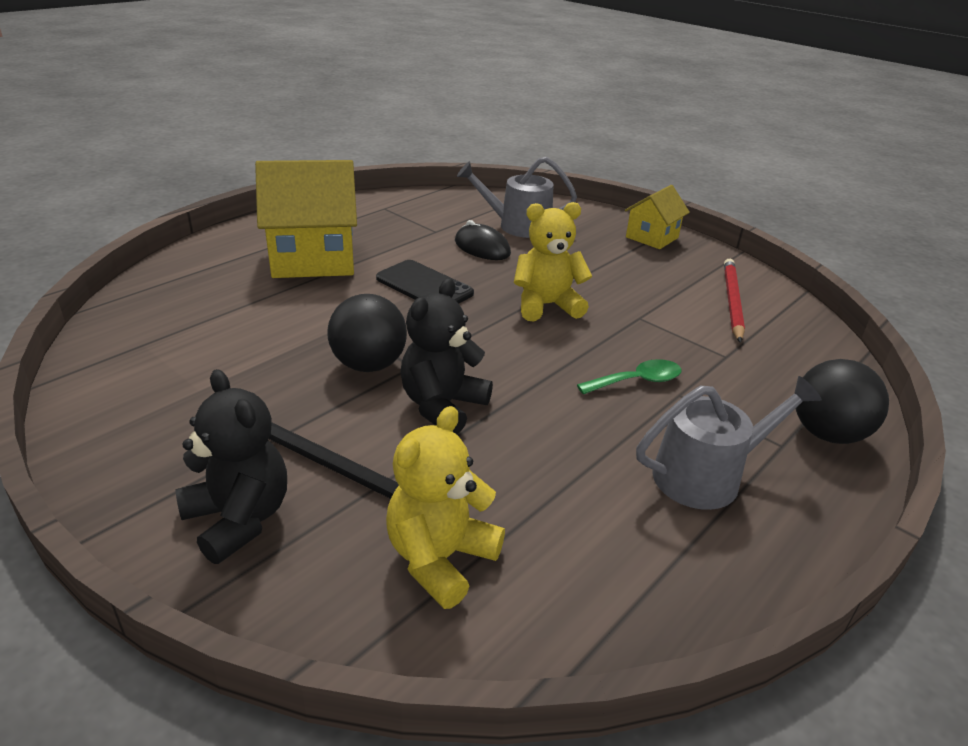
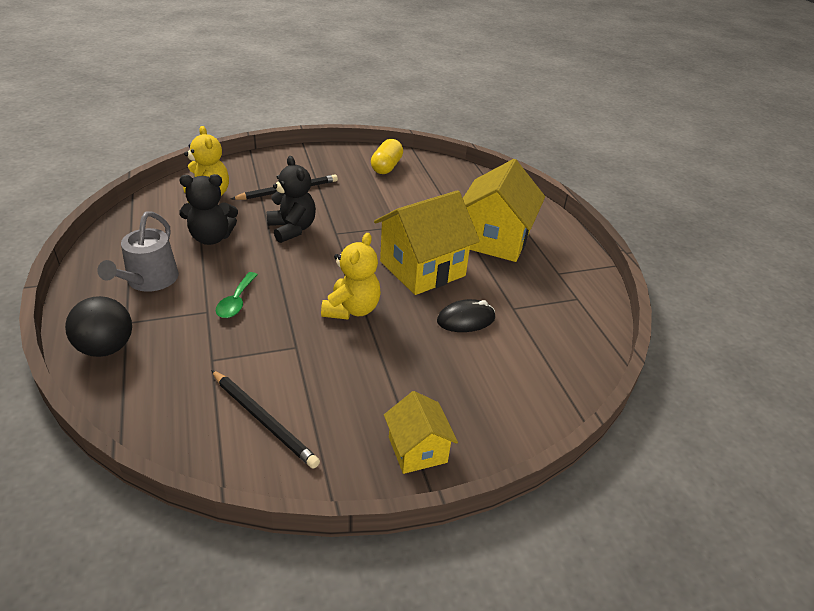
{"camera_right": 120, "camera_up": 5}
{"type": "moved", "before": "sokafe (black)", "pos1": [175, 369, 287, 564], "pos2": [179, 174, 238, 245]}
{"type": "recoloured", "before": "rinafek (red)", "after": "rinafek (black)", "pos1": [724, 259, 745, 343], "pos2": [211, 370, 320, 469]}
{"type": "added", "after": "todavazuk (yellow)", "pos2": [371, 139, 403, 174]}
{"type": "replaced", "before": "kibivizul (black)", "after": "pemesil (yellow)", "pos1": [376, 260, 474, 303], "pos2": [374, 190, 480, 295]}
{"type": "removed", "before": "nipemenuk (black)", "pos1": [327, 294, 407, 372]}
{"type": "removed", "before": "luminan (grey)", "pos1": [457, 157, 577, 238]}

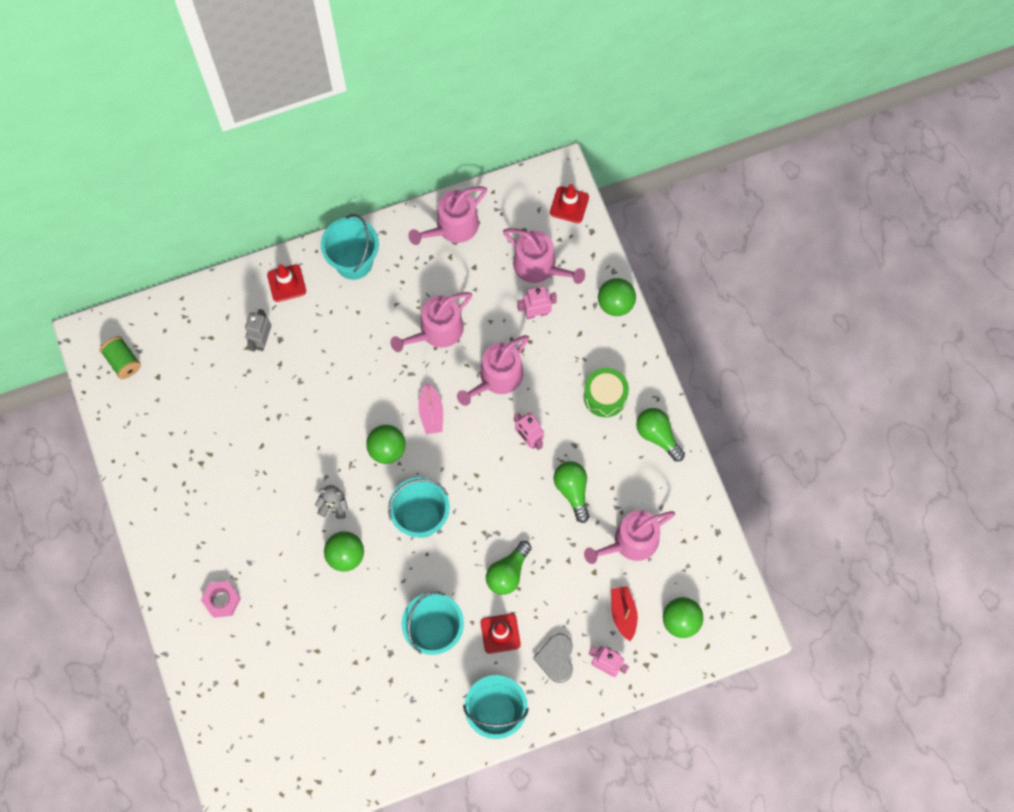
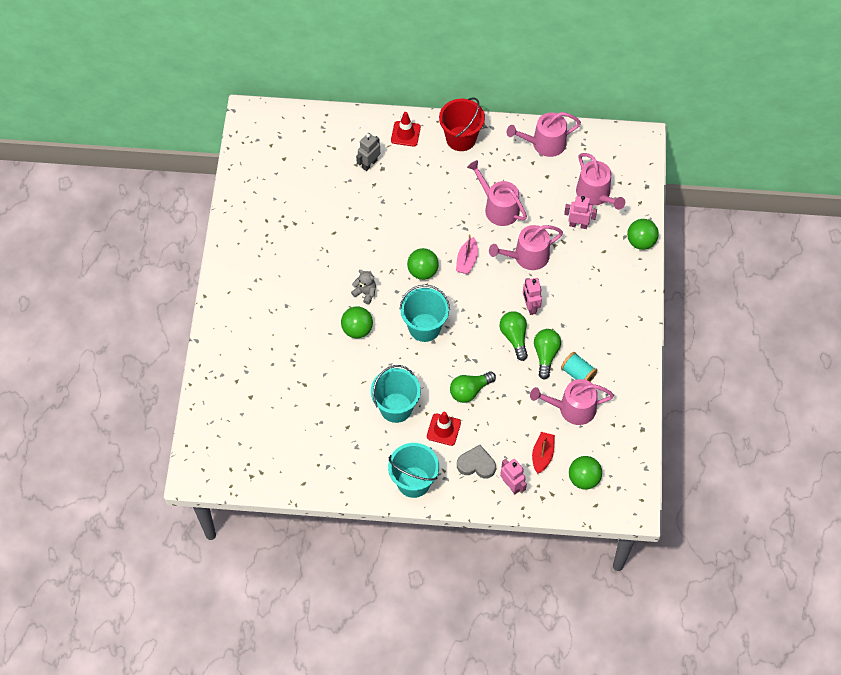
{"camera_right": 25, "camera_up": -10}
{"type": "recoloured", "before": "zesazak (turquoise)", "after": "zesazak (red)", "pos1": [321, 214, 379, 280], "pos2": [439, 97, 485, 151]}
{"type": "turned", "before": "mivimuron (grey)", "pos1": [533, 633, 573, 683], "pos2": [457, 445, 496, 479], "turn": 75}
{"type": "turned", "before": "luminan (pink)", "pos1": [391, 292, 472, 352], "pos2": [467, 160, 527, 226], "turn": 60}
{"type": "moved", "before": "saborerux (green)", "pos1": [636, 408, 685, 461], "pos2": [500, 311, 528, 361]}
{"type": "added", "after": "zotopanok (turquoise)", "pos2": [561, 352, 597, 382]}
{"type": "removed", "before": "zotopanok (green)", "pos1": [100, 336, 141, 379]}
{"type": "removed", "before": "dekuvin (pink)", "pos1": [201, 581, 241, 618]}
{"type": "removed", "before": "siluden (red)", "pos1": [550, 184, 589, 223]}
{"type": "removed", "before": "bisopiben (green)", "pos1": [583, 368, 629, 417]}

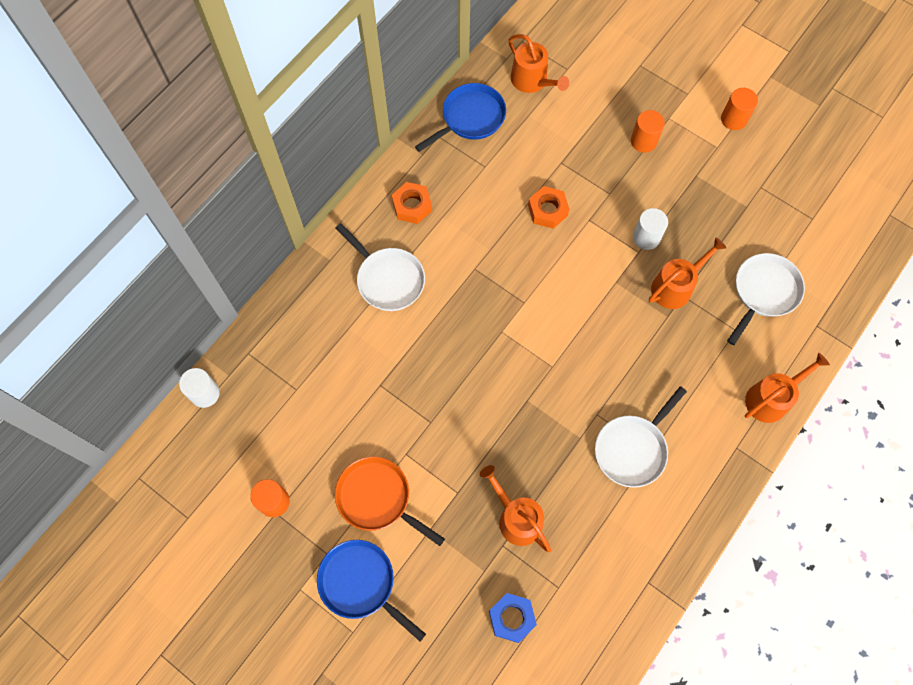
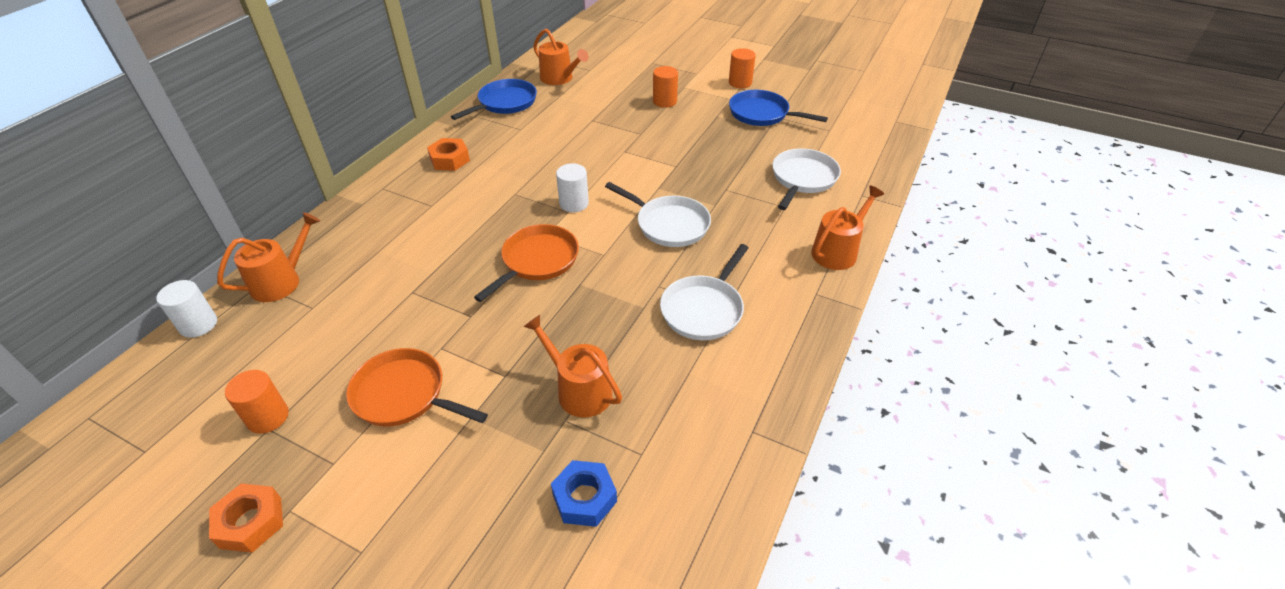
{"camera_right": -10, "camera_up": -25}
{"type": "moved", "before": "dekuvin (orange)", "pos1": [528, 186, 569, 229], "pos2": [209, 483, 283, 553]}
{"type": "moved", "before": "luminan (orange)", "pos1": [649, 237, 726, 309], "pos2": [217, 212, 320, 302]}
{"type": "added", "after": "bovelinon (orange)", "pos2": [474, 224, 579, 302]}
{"type": "moved", "before": "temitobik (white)", "pos1": [633, 208, 668, 250], "pos2": [556, 163, 589, 212]}
{"type": "moved", "before": "bovelinon (white)", "pos1": [336, 223, 425, 311], "pos2": [605, 182, 711, 247]}
{"type": "moved", "before": "bovelinon (blue)", "pos1": [317, 540, 426, 641], "pos2": [729, 90, 828, 126]}

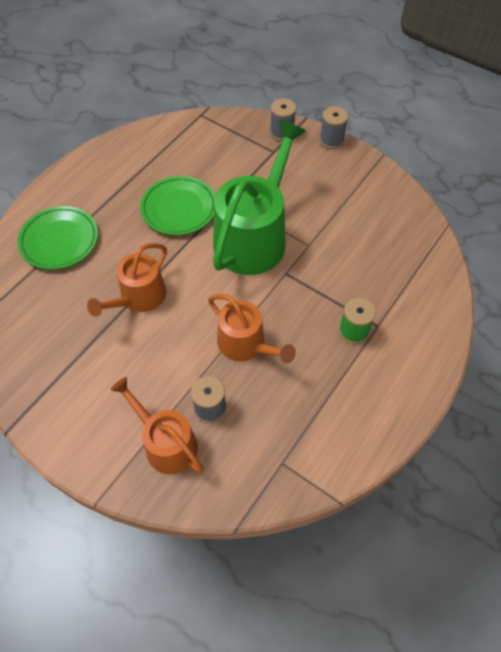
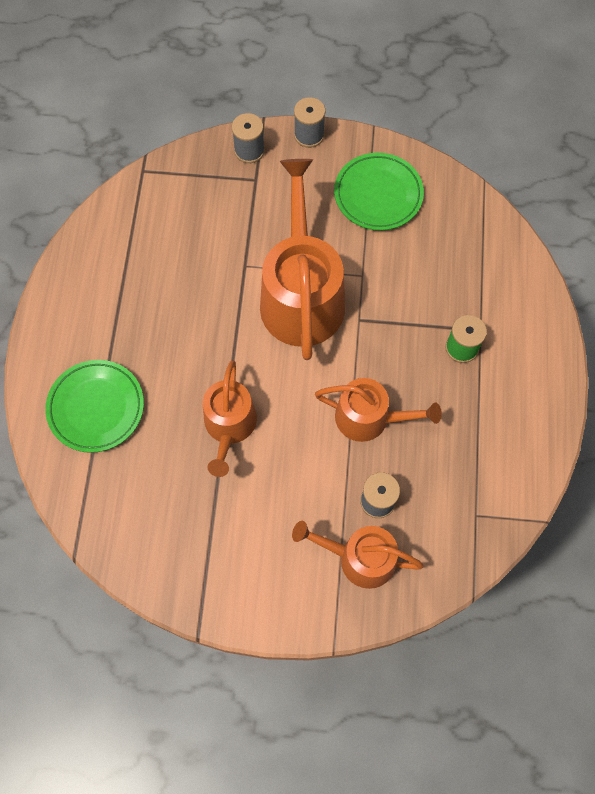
{"camera_right": -30, "camera_up": 10}
{"type": "recoloured", "before": "luminan (green)", "after": "luminan (orange)", "pos1": [213, 121, 306, 275], "pos2": [260, 159, 345, 360]}
{"type": "moved", "before": "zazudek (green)", "pos1": [140, 176, 215, 235], "pos2": [334, 153, 424, 231]}

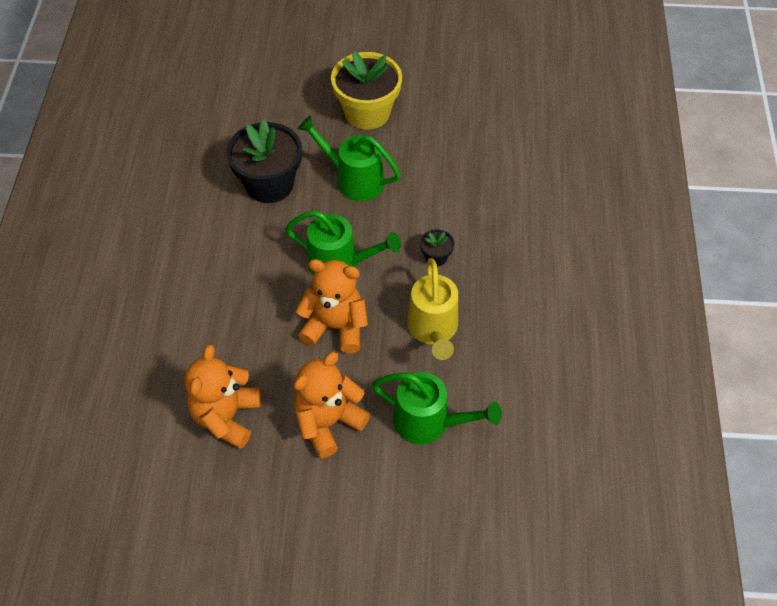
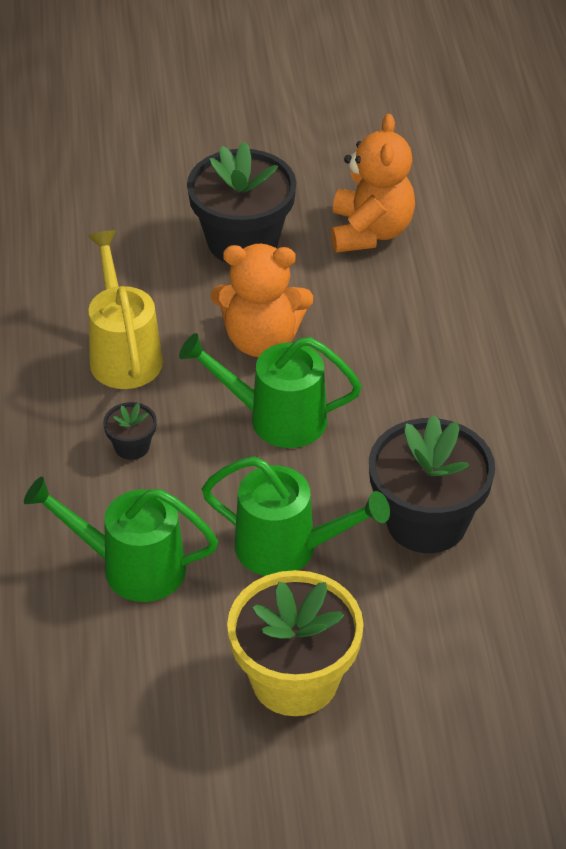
{"camera_right": 170, "camera_up": -10}
{"type": "moved", "before": "luminan (green)", "pos1": [372, 372, 502, 444], "pos2": [24, 477, 218, 602]}
{"type": "replaced", "before": "sokafe (orange)", "after": "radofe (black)", "pos1": [294, 352, 370, 458], "pos2": [187, 141, 296, 263]}

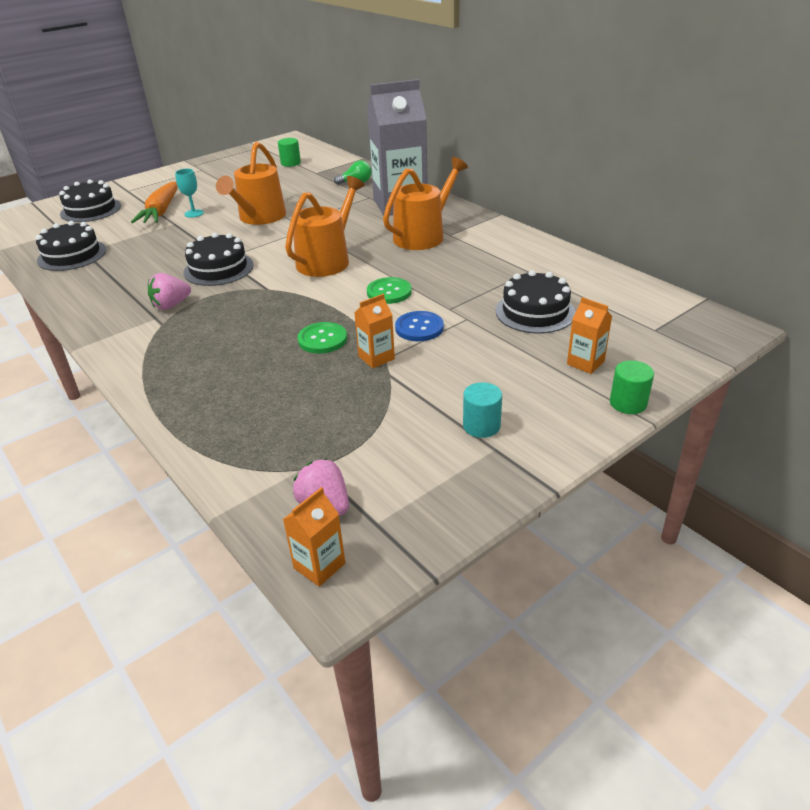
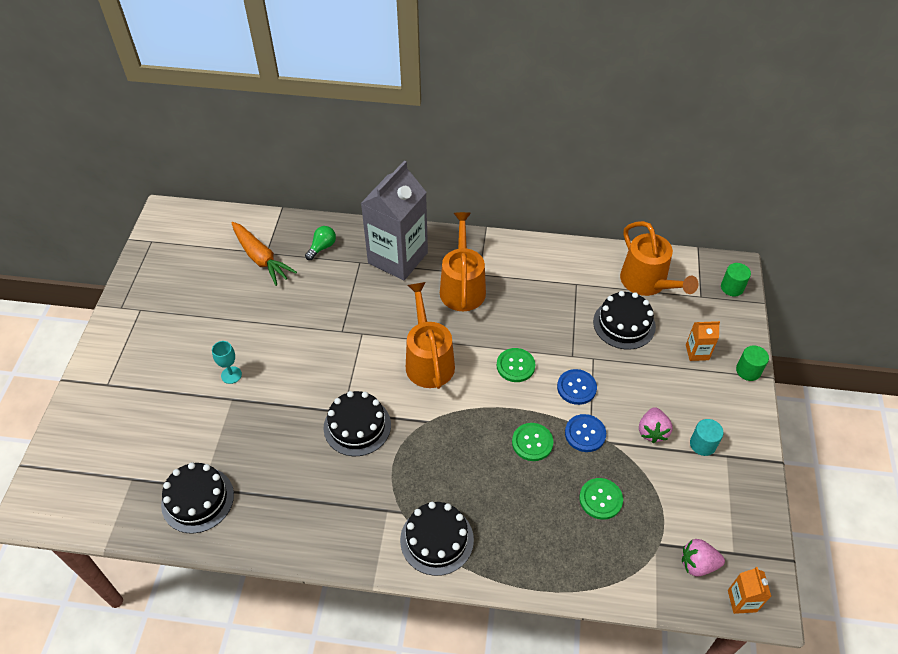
{"camera_right": -45, "camera_up": 15}
{"type": "moved", "before": "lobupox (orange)", "pos1": [131, 182, 178, 223], "pos2": [232, 222, 297, 286]}
{"type": "moved", "before": "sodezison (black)", "pos1": [59, 180, 121, 222], "pos2": [400, 502, 474, 576]}
{"type": "replaced", "before": "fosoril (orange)", "after": "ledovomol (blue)", "pos1": [354, 294, 395, 368], "pos2": [565, 414, 606, 452]}
{"type": "added", "after": "ledovomol (green)", "pos2": [579, 478, 623, 520]}
{"type": "moved", "before": "luminan (orange)", "pos1": [216, 142, 286, 225], "pos2": [620, 221, 698, 296]}
{"type": "moved", "before": "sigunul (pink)", "pos1": [148, 273, 191, 310], "pos2": [639, 407, 673, 443]}
{"type": "moved", "before": "temitobik (green)", "pos1": [278, 138, 301, 167], "pos2": [721, 263, 751, 296]}

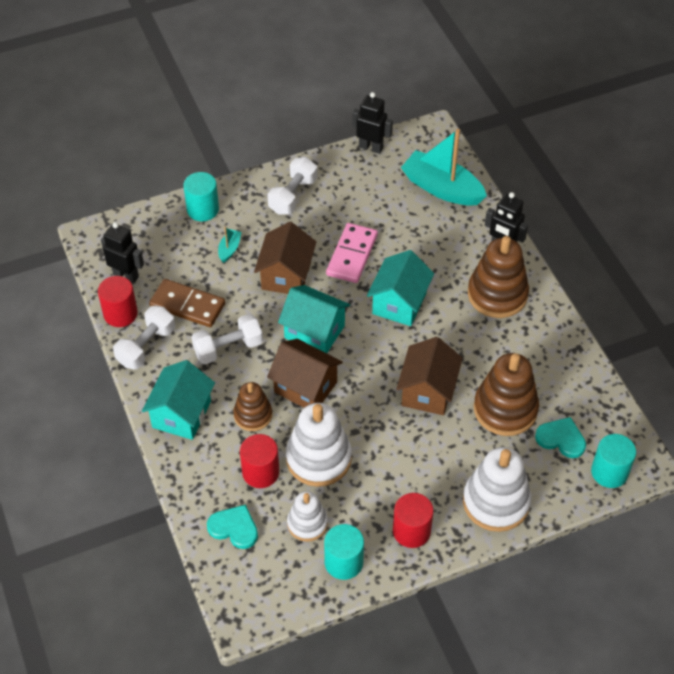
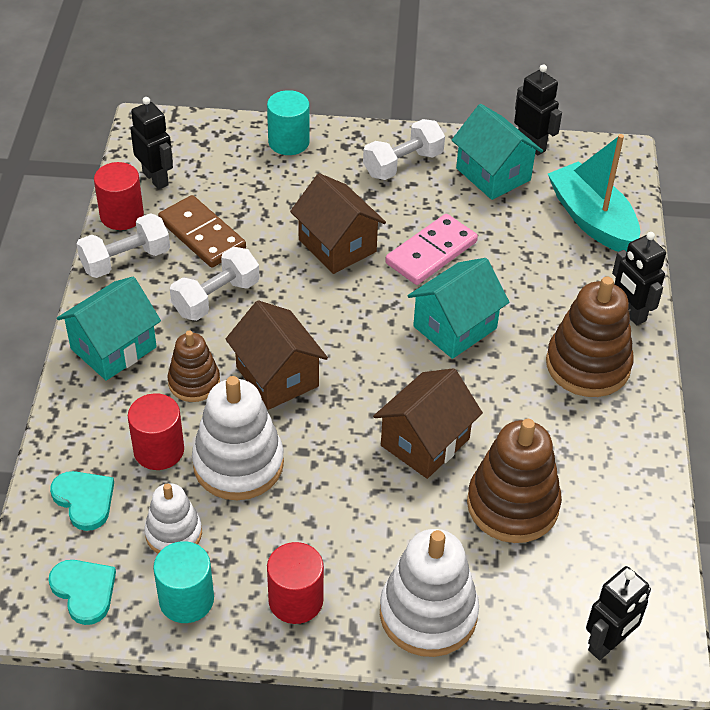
{"camera_right": 25, "camera_up": -5}
{"type": "moved", "before": "mivimuron (turquoise)", "pos1": [535, 417, 586, 458], "pos2": [49, 560, 116, 625]}
{"type": "turned", "before": "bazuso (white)", "pos1": [192, 314, 263, 364], "pos2": [170, 247, 260, 321], "turn": -45}
{"type": "turned", "before": "pemesil (brown)", "pos1": [254, 222, 316, 294], "pos2": [290, 173, 386, 274], "turn": -75}
{"type": "moved", "before": "pemesil (turquoise)", "pos1": [278, 285, 350, 353], "pos2": [452, 104, 543, 200]}
{"type": "replaced", "before": "temitobik (turquoise)", "after": "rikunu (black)", "pos1": [591, 434, 636, 488], "pos2": [586, 566, 651, 660]}
{"type": "removed", "before": "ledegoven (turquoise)", "pos1": [218, 227, 242, 263]}

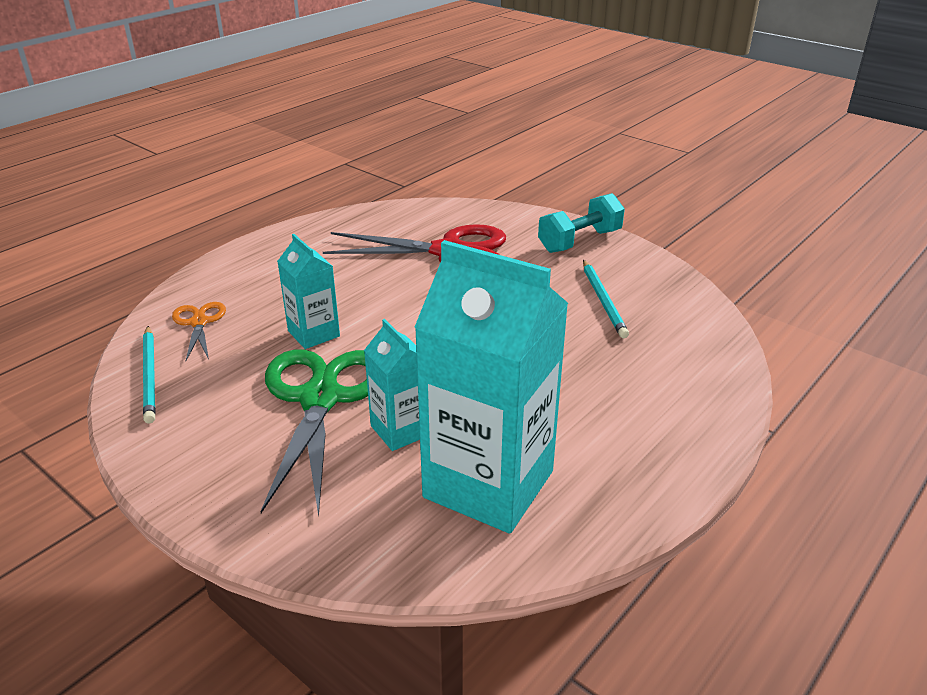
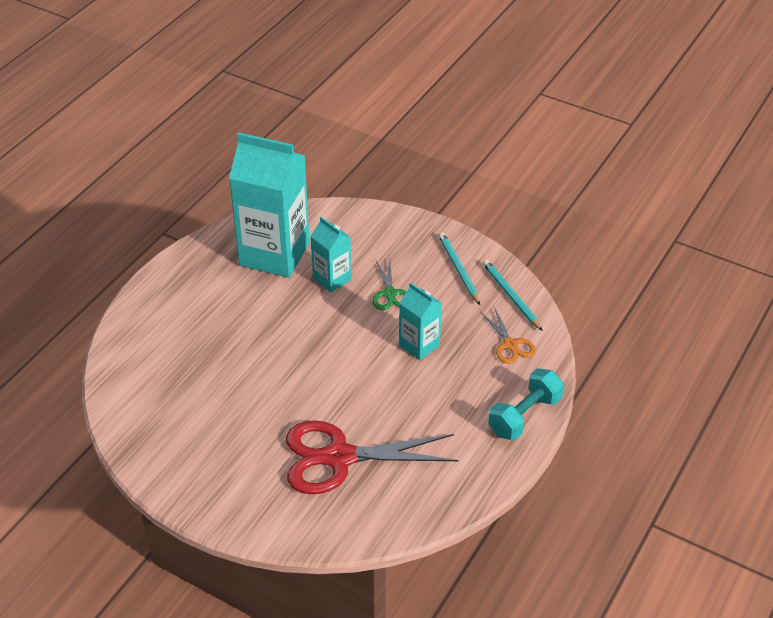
{"camera_right": 170, "camera_up": 10}
{"type": "resized", "before": "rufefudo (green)", "pos1": [260, 349, 368, 517], "pos2": [373, 259, 407, 310], "scale": 0.48}
{"type": "moved", "before": "rinafek (turquoise)", "pos1": [583, 260, 629, 338], "pos2": [438, 232, 480, 305]}
{"type": "moved", "before": "bazuso (turquoise)", "pos1": [538, 193, 625, 253], "pos2": [488, 368, 564, 440]}

